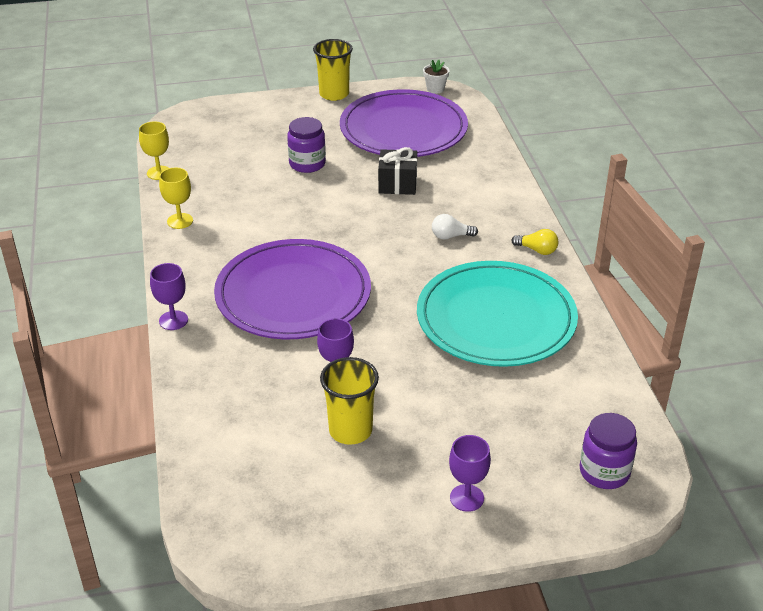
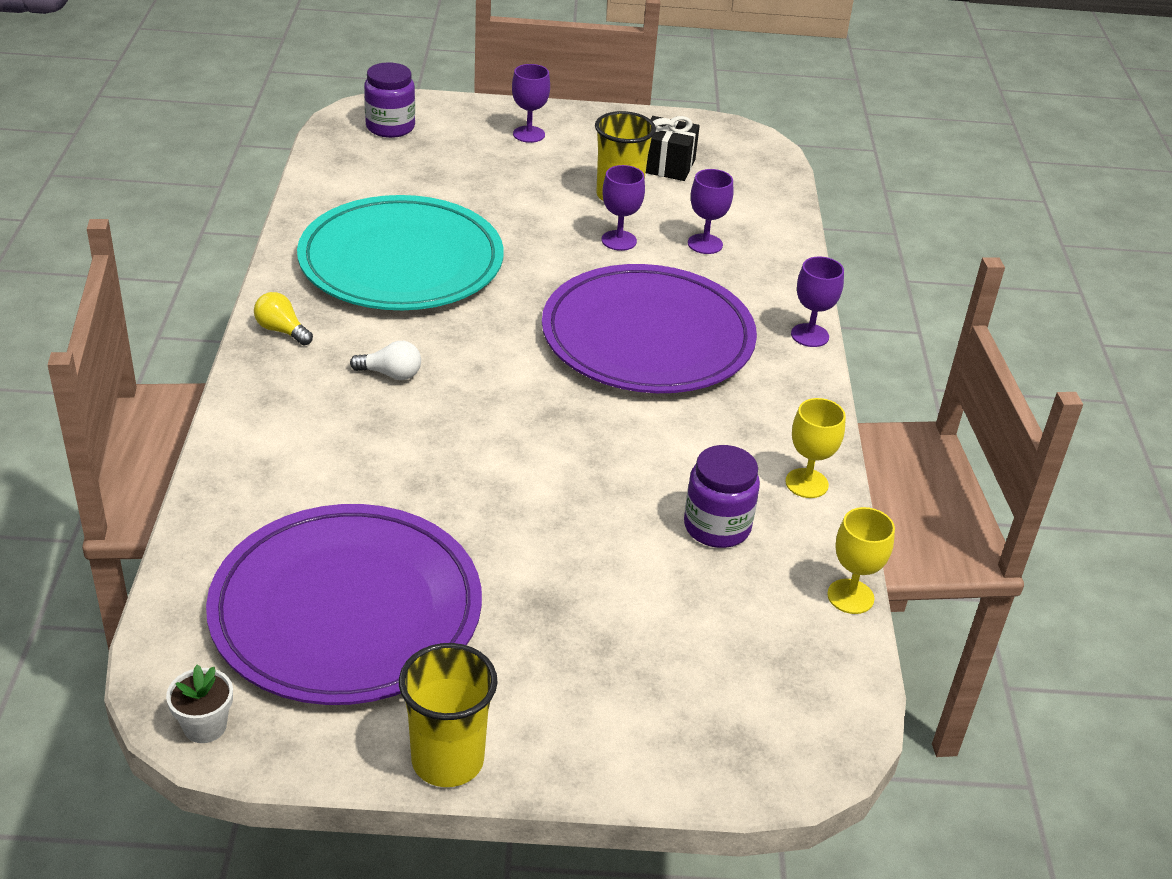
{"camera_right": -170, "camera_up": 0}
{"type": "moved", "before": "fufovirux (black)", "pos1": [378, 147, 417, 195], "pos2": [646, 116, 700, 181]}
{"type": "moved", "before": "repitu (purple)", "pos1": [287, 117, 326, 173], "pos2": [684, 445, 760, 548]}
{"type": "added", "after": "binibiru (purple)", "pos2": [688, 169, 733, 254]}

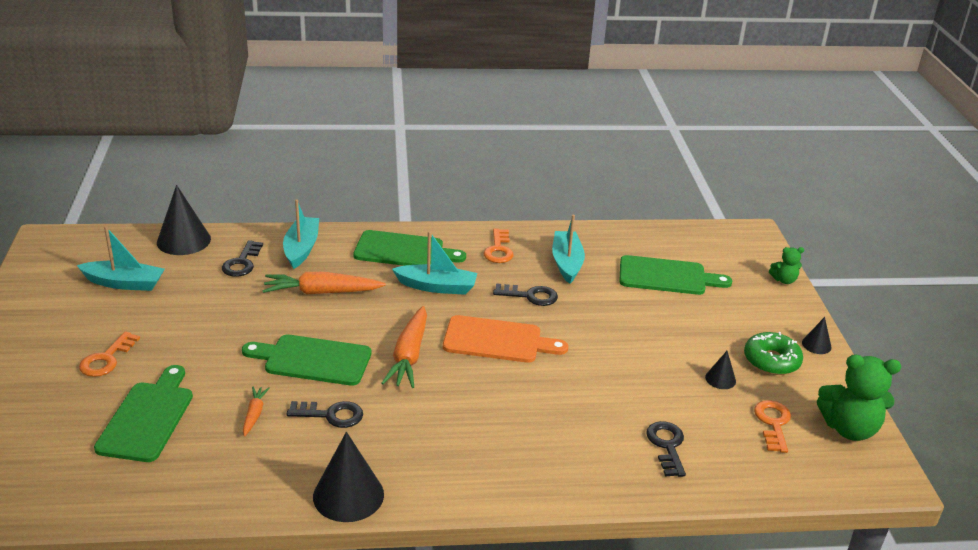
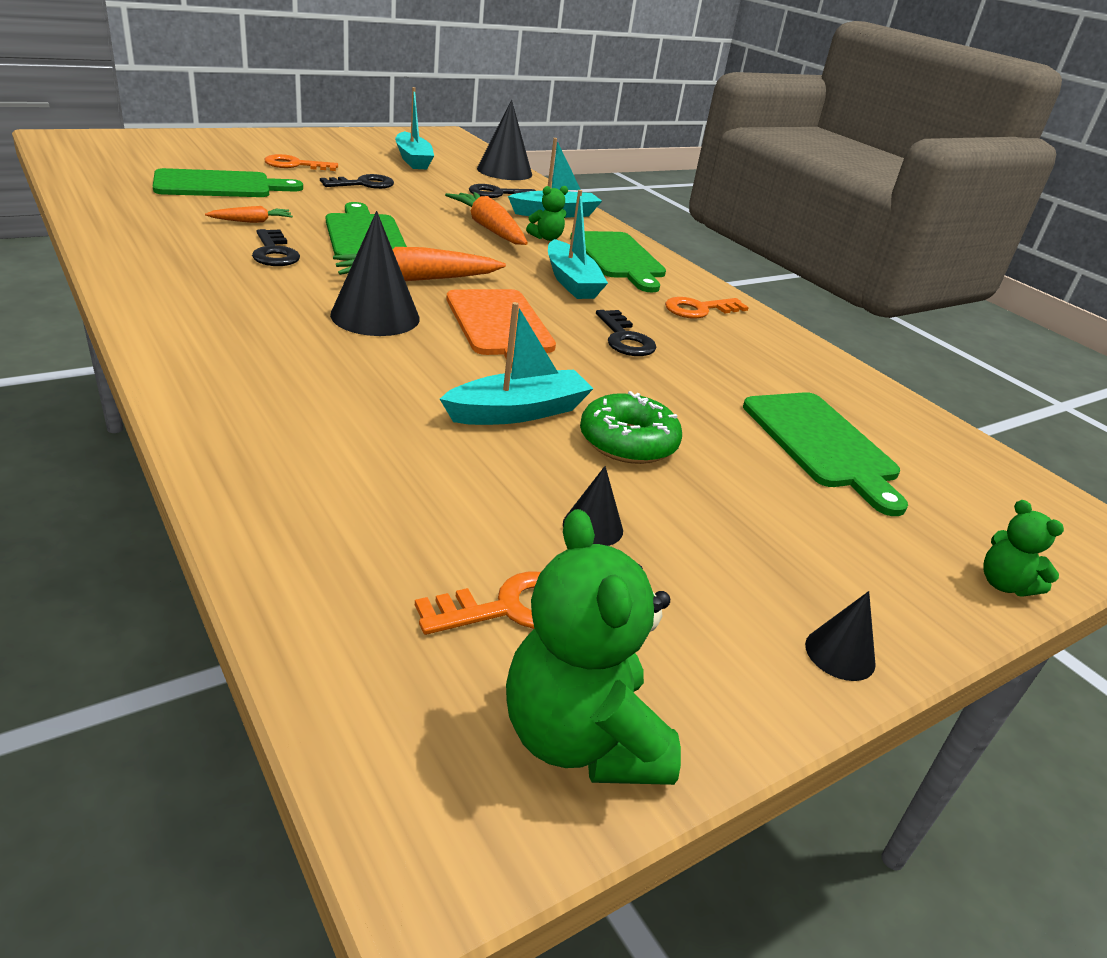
{"camera_right": 60, "camera_up": 0}
{"type": "moved", "before": "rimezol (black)", "pos1": [646, 421, 686, 477], "pos2": [320, 174, 394, 189]}
{"type": "moved", "before": "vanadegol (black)", "pos1": [313, 432, 384, 522], "pos2": [330, 211, 419, 336]}
{"type": "moved", "before": "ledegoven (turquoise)", "pos1": [552, 215, 585, 284], "pos2": [440, 302, 594, 425]}
{"type": "added", "after": "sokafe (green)", "pos2": [526, 186, 568, 241]}
{"type": "moved", "before": "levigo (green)", "pos1": [744, 332, 803, 375], "pos2": [580, 391, 682, 464]}

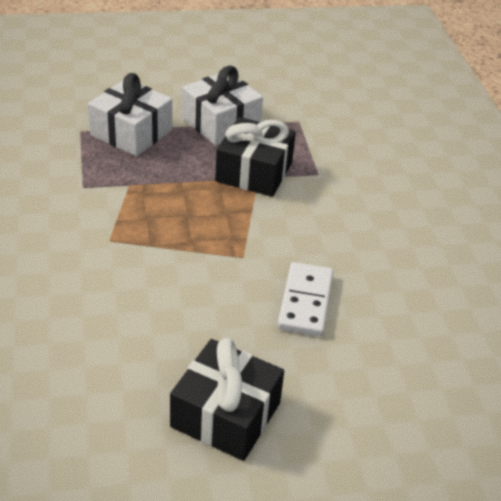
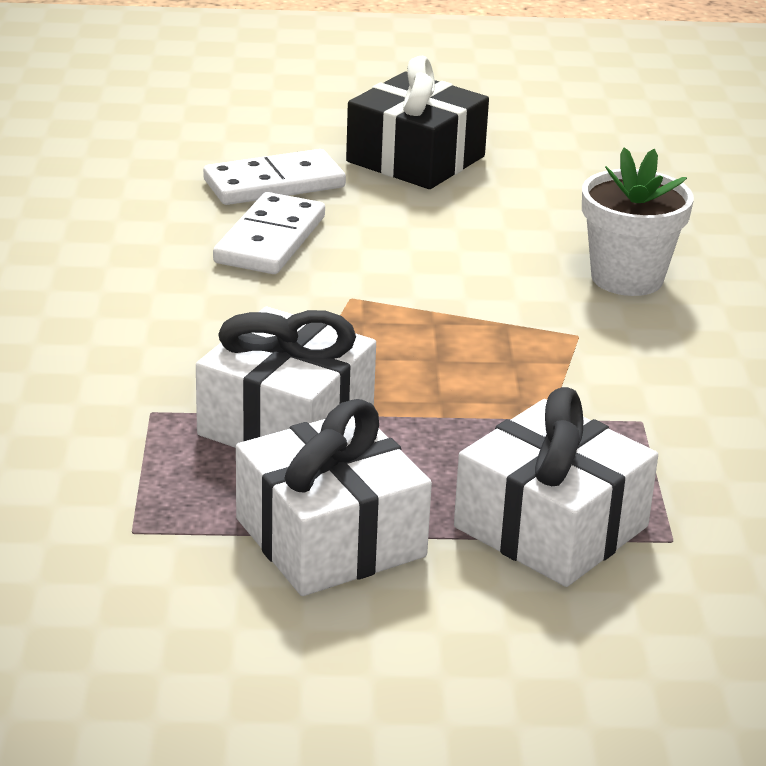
{"camera_right": -170, "camera_up": -10}
{"type": "recoloured", "before": "fufovirux (black)", "after": "fufovirux (white)", "pos1": [215, 117, 296, 197], "pos2": [196, 307, 376, 448]}
{"type": "added", "after": "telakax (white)", "pos2": [203, 149, 346, 205]}
{"type": "added", "after": "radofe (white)", "pos2": [582, 147, 694, 296]}

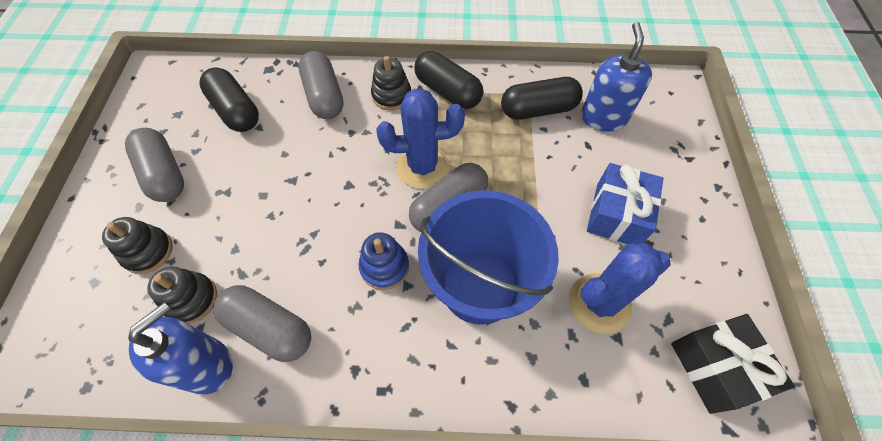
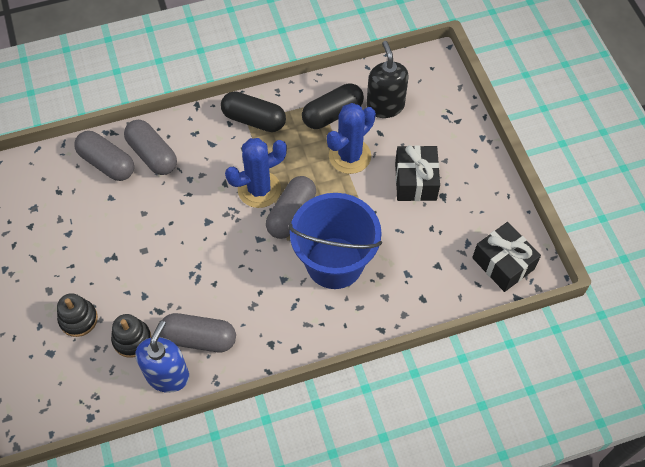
{"camera_right": -20, "camera_up": 0}
{"type": "moved", "before": "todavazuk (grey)", "pos1": [125, 128, 184, 202], "pos2": [74, 131, 134, 181]}
{"type": "moved", "before": "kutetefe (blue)", "pos1": [569, 243, 670, 334], "pos2": [327, 103, 376, 174]}
{"type": "recoloured", "before": "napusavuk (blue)", "after": "napusavuk (black)", "pos1": [581, 22, 652, 131], "pos2": [366, 41, 409, 118]}
{"type": "recoloured", "before": "fufovirux (blue)", "after": "fufovirux (black)", "pos1": [587, 163, 664, 244], "pos2": [395, 145, 440, 201]}
{"type": "removed", "before": "todavazuk (black)", "pos1": [200, 67, 259, 132]}
{"type": "removed", "before": "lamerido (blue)", "pos1": [359, 233, 409, 290]}
{"type": "removed", "before": "lamerido (black)", "pos1": [371, 56, 411, 111]}

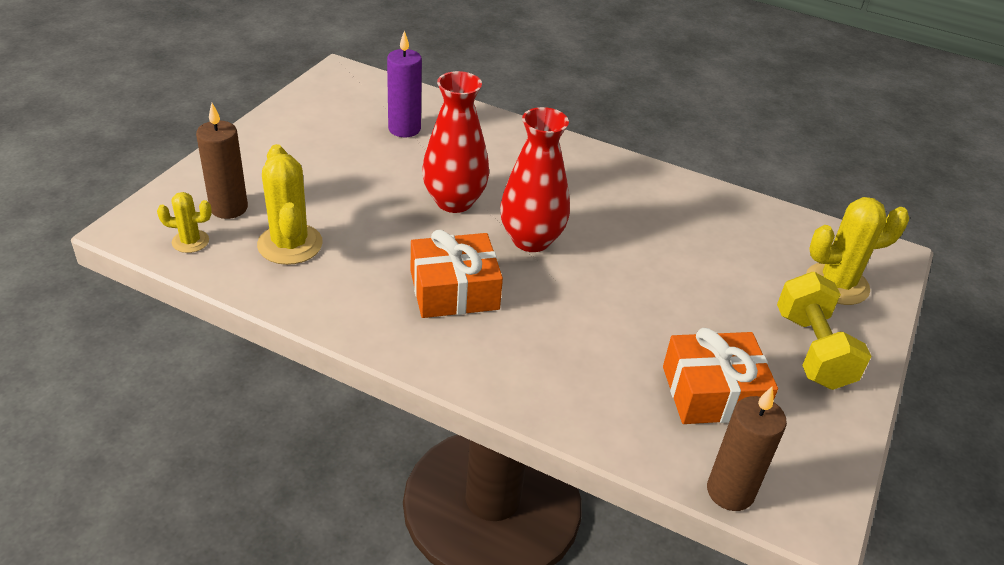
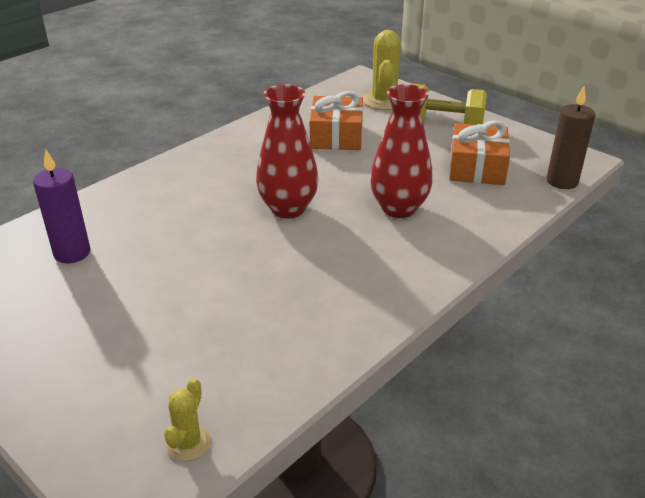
{"camera_right": -70, "camera_up": -5}
{"type": "moved", "before": "fufovirux (orange)", "pos1": [411, 230, 503, 318], "pos2": [310, 91, 363, 150]}
{"type": "moved", "before": "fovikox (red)", "pos1": [422, 71, 489, 213], "pos2": [370, 84, 433, 218]}
{"type": "removed", "before": "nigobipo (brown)", "pos1": [196, 103, 248, 219]}
{"type": "removed", "before": "kutetefe (yellow)", "pos1": [257, 144, 323, 265]}

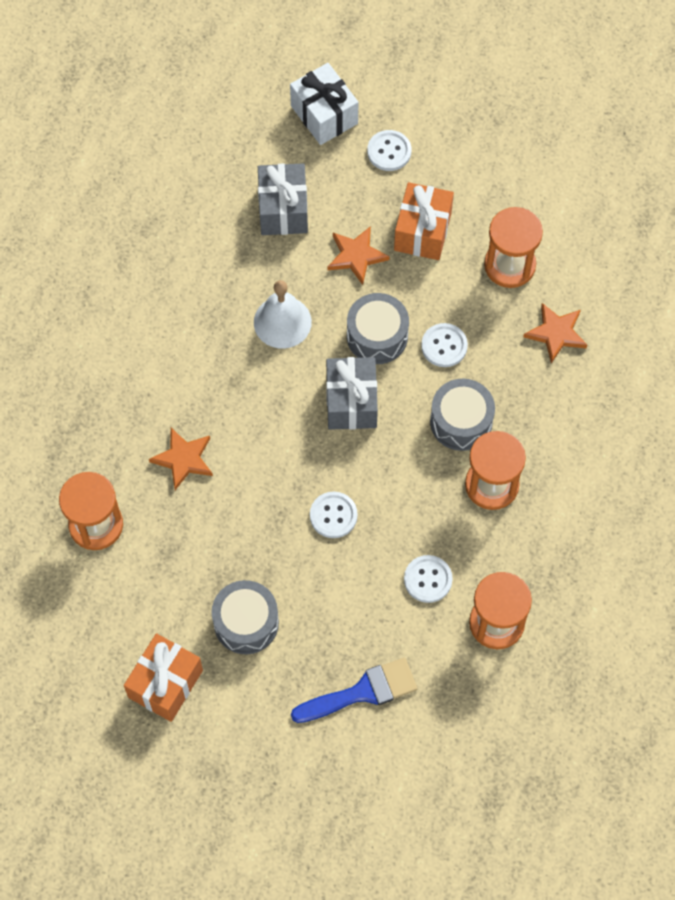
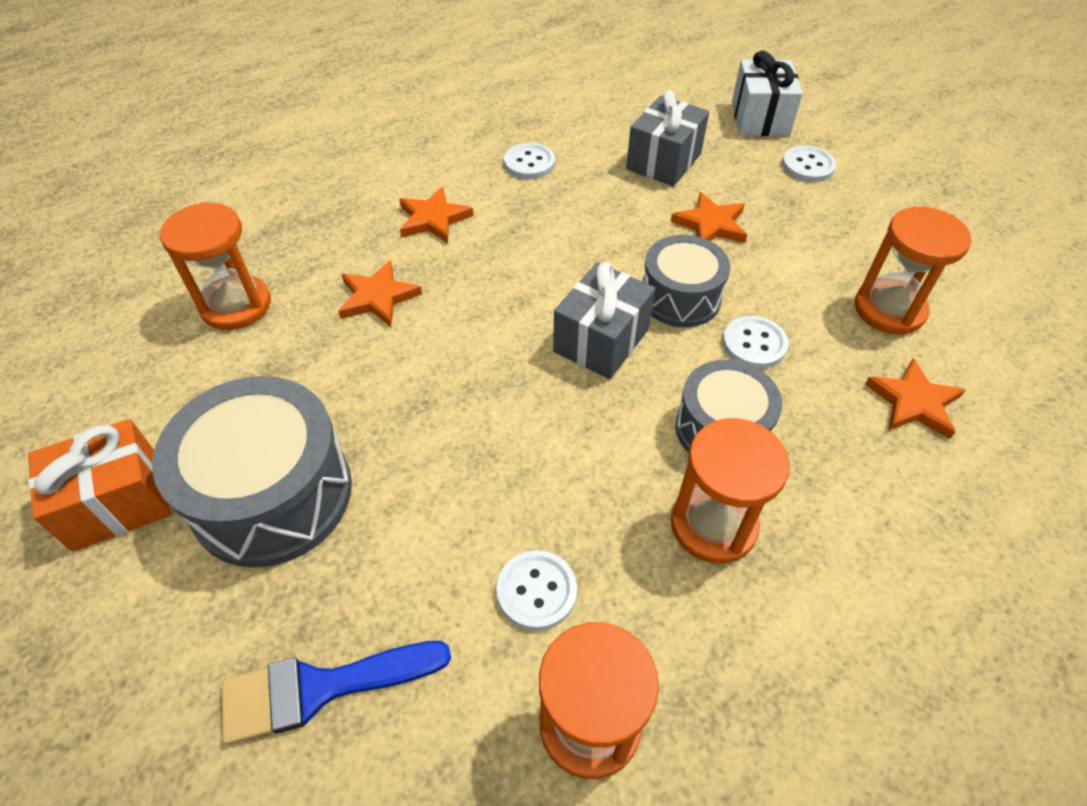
{"camera_right": 35, "camera_up": -15}
{"type": "resized", "before": "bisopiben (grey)", "pos1": [212, 580, 279, 654], "pos2": [152, 376, 352, 568], "scale": 1.6}
{"type": "turned", "before": "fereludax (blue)", "pos1": [291, 658, 417, 723], "pos2": [222, 641, 451, 745], "turn": 150}
{"type": "added", "after": "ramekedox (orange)", "pos2": [399, 187, 474, 243]}
{"type": "moved", "before": "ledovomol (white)", "pos1": [310, 492, 358, 538], "pos2": [504, 143, 555, 179]}
{"type": "removed", "before": "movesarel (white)", "pos1": [254, 280, 312, 349]}
{"type": "removed", "before": "fufovirux (orange)", "pos1": [394, 182, 454, 260]}

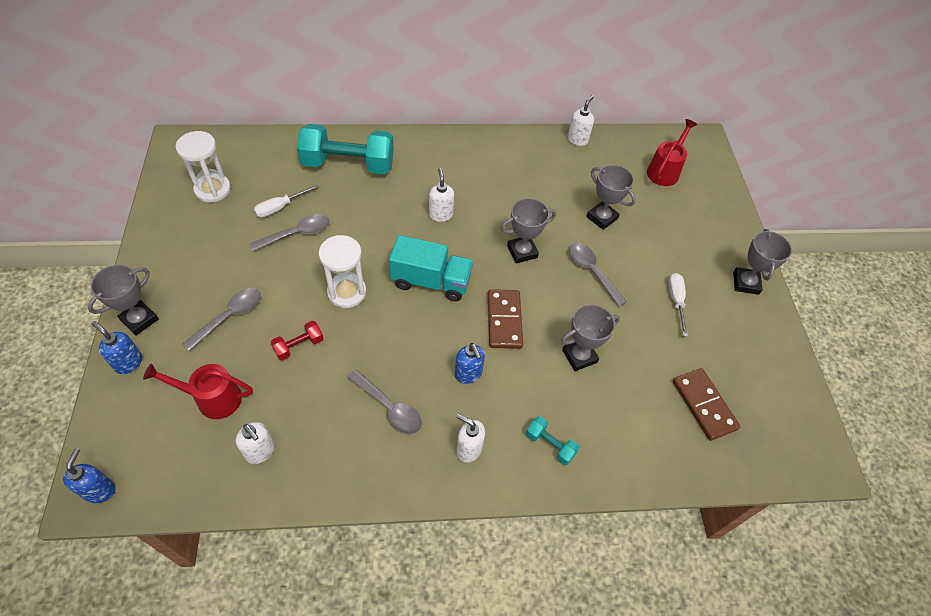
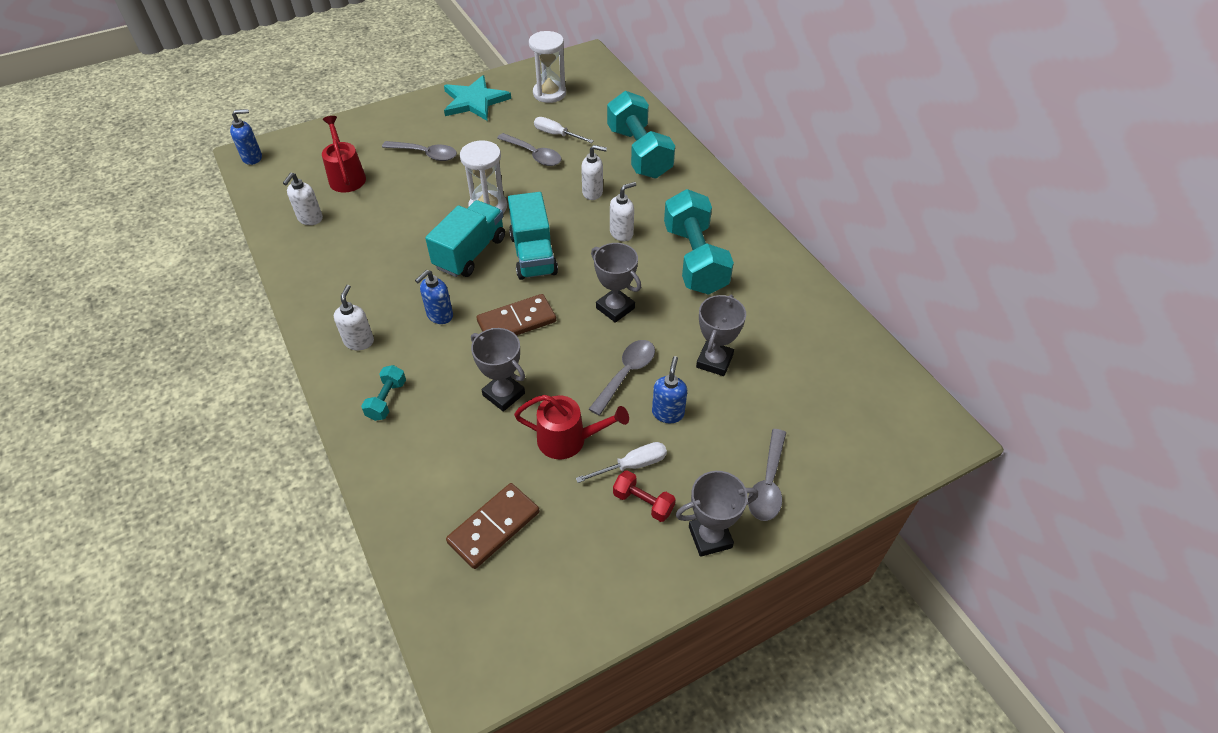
{"camera_right": 70, "camera_up": -5}
{"type": "added", "after": "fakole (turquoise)", "pos2": [425, 200, 505, 277]}
{"type": "added", "after": "ramekedox (turquoise)", "pos2": [444, 75, 511, 121]}
{"type": "moved", "before": "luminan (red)", "pos1": [647, 119, 697, 186], "pos2": [514, 395, 629, 459]}
{"type": "moved", "before": "napusavuk (white)", "pos1": [567, 95, 594, 146], "pos2": [581, 145, 607, 200]}
{"type": "moved", "before": "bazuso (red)", "pos1": [271, 321, 324, 360], "pos2": [613, 470, 676, 522]}
{"type": "moved", "before": "napusavuk (blue)", "pos1": [92, 321, 142, 374], "pos2": [652, 356, 687, 423]}
{"type": "added", "after": "bazuso (turquoise)", "pos2": [664, 189, 734, 295]}
{"type": "moved", "before": "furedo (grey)", "pos1": [347, 370, 422, 435], "pos2": [748, 429, 786, 521]}
{"type": "removed", "before": "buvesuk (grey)", "pos1": [88, 265, 159, 336]}

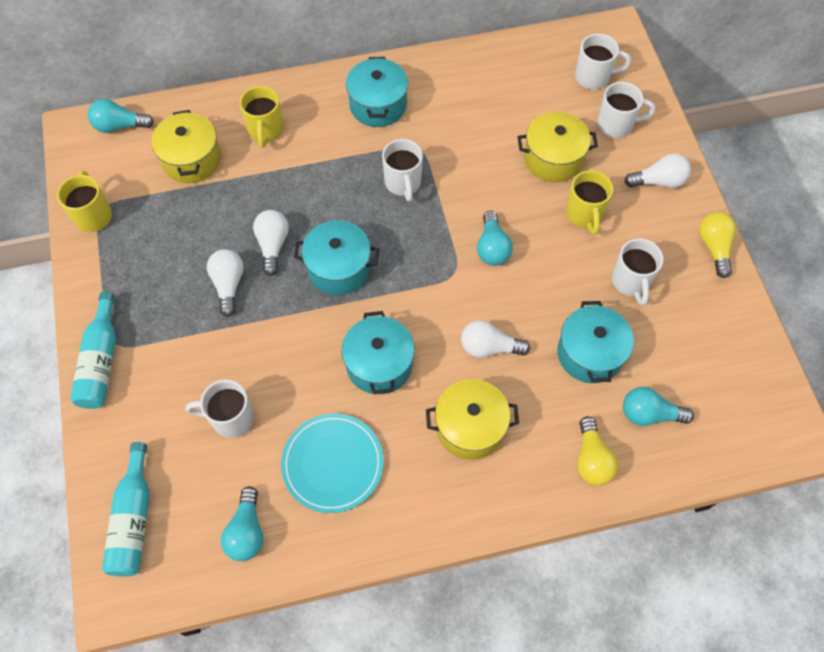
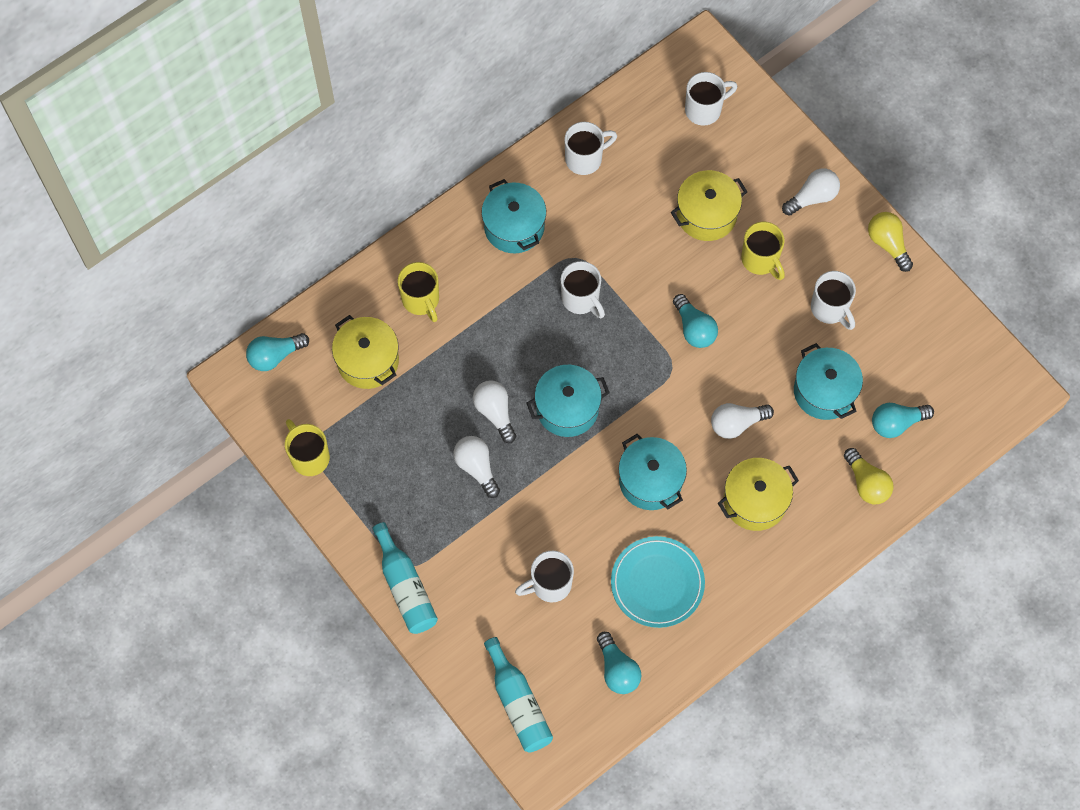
{"camera_right": -25, "camera_up": 5}
{"type": "moved", "before": "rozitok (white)", "pos1": [597, 82, 656, 138], "pos2": [564, 122, 617, 175]}

